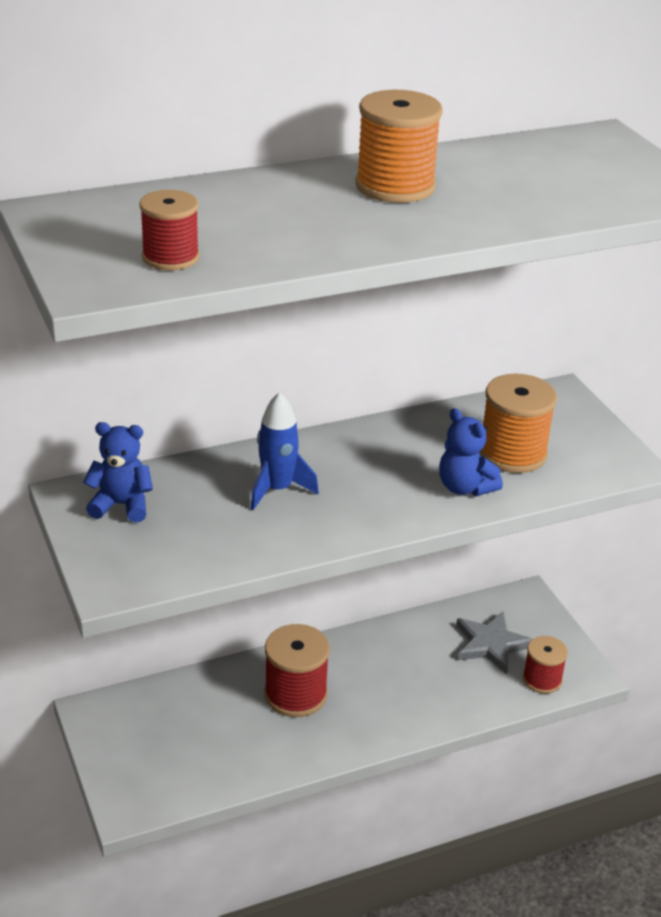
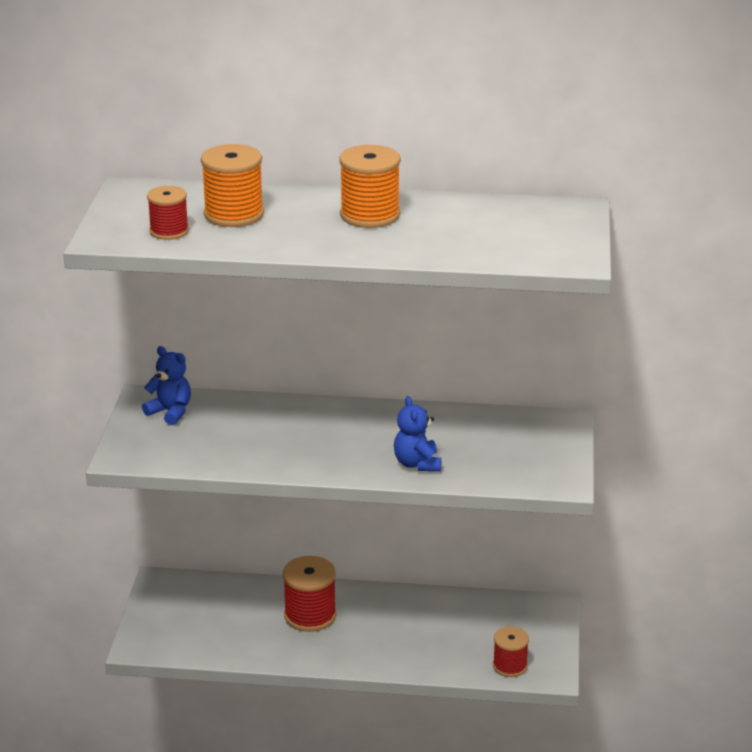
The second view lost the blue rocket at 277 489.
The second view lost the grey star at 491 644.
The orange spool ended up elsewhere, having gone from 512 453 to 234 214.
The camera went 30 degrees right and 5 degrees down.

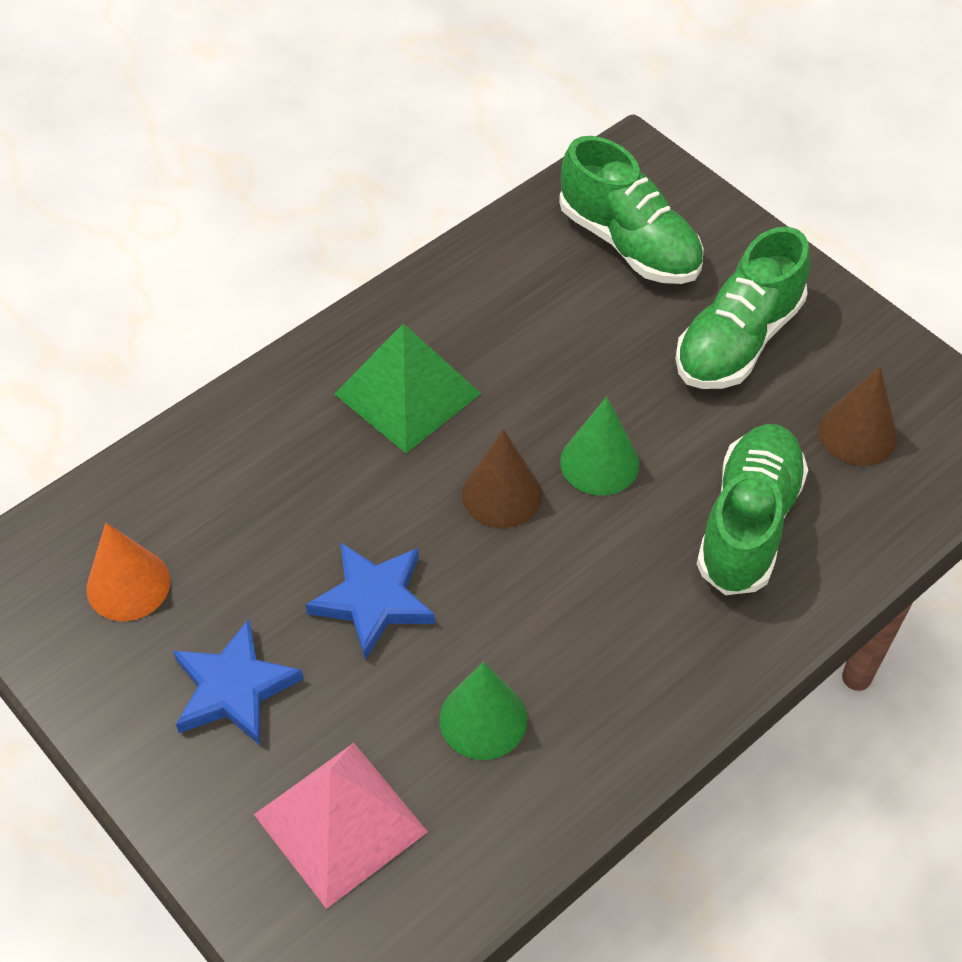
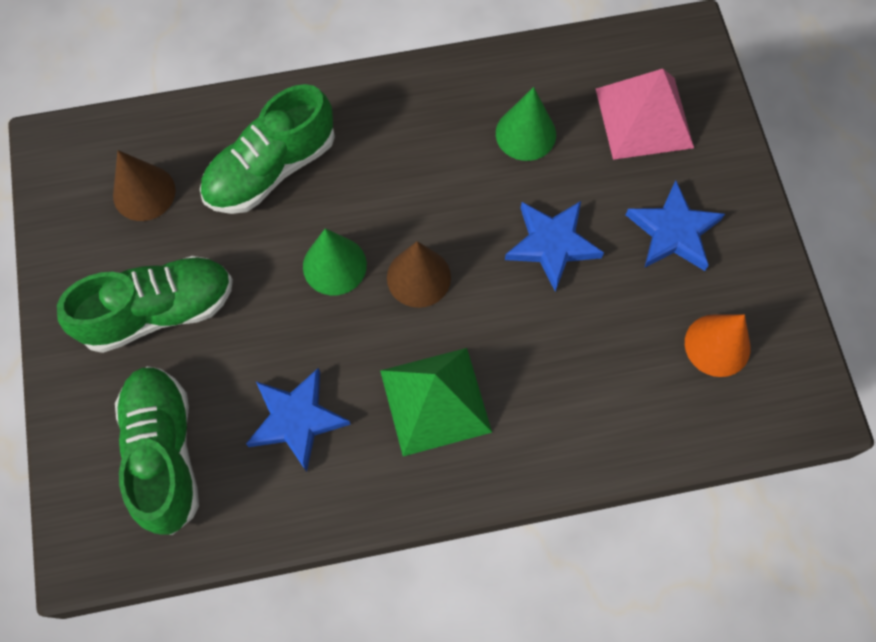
The second view gained the blue star at 296 419.
The camera went 150 degrees left and 15 degrees up.

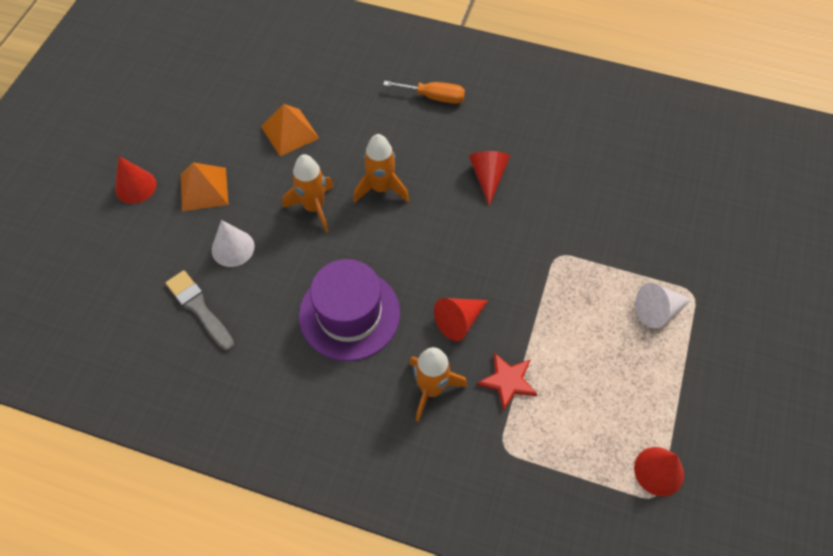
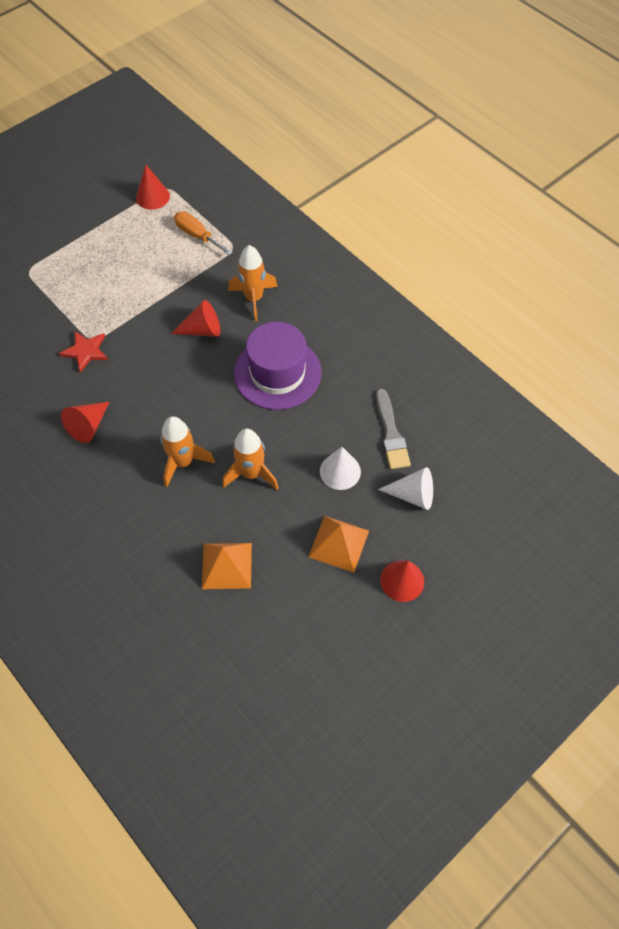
The orange screwdriver ended up elsewhere, having gone from 434 97 to 197 235.
The red star ended up elsewhere, having gone from 508 381 to 85 351.
The white cone ended up elsewhere, having gone from 658 310 to 412 495.
The camera went 150 degrees left and 0 degrees up.

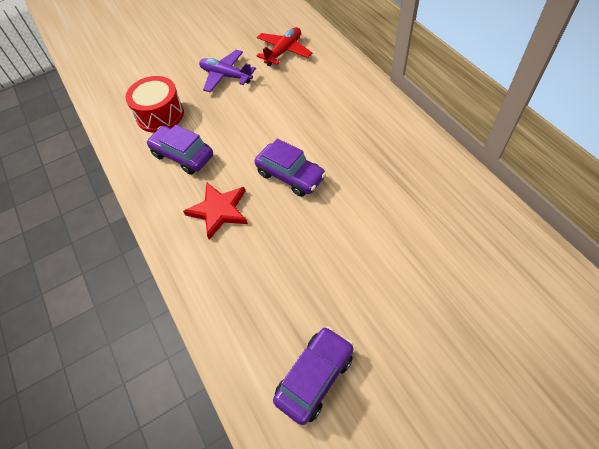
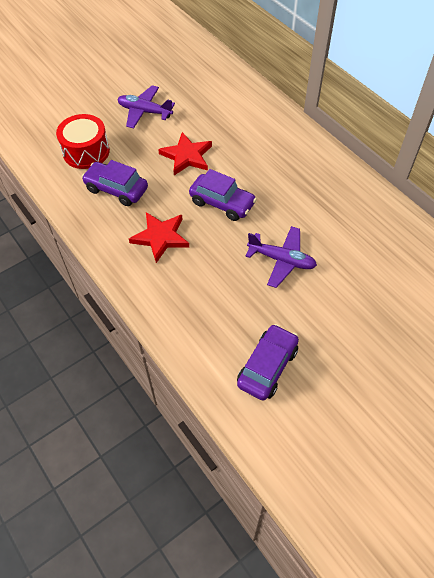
The second view lost the red plane at 284 51.
The second view gained the red star at 187 156.
The second view gained the purple plane at 282 260.
The camera went 10 degrees left and 0 degrees up.

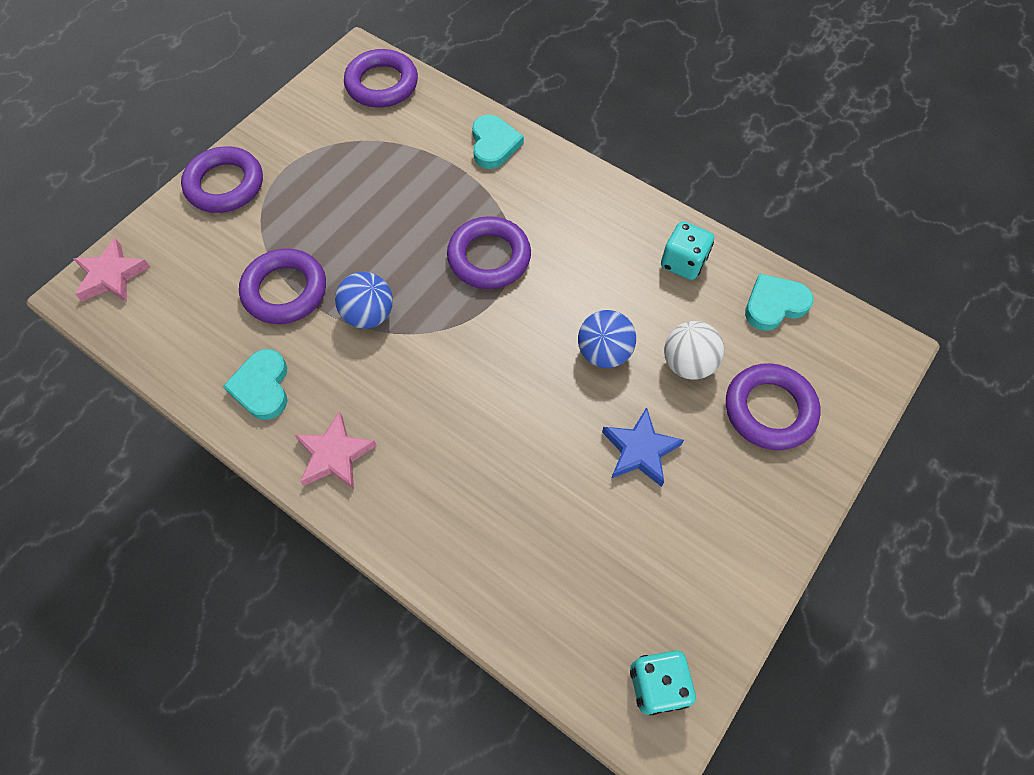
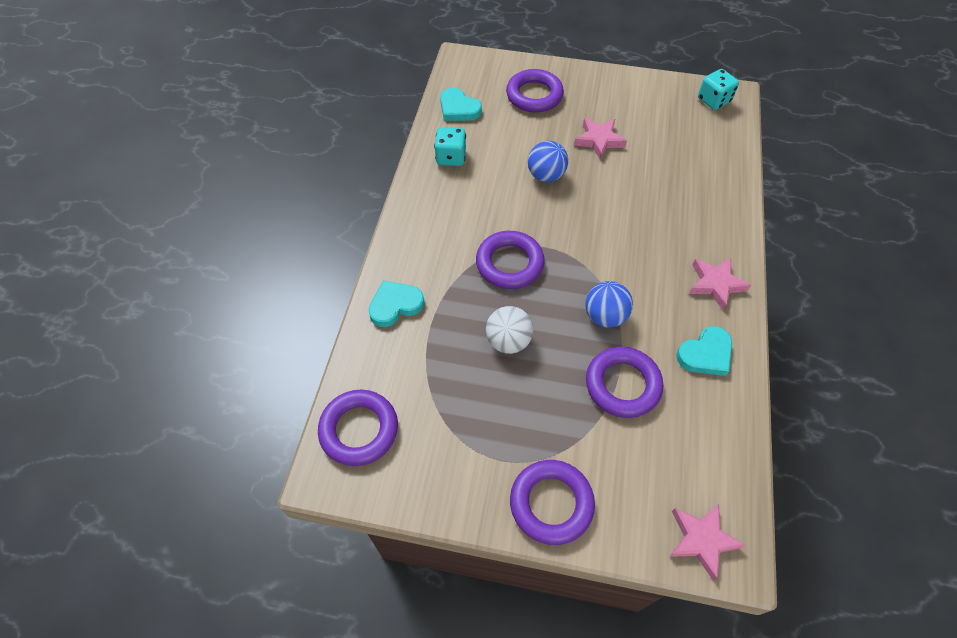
What was the blue star at 640 450 turned into the pink star at 599 140.
The white ball ended up elsewhere, having gone from 687 364 to 508 341.
The camera went 115 degrees left and 5 degrees down.

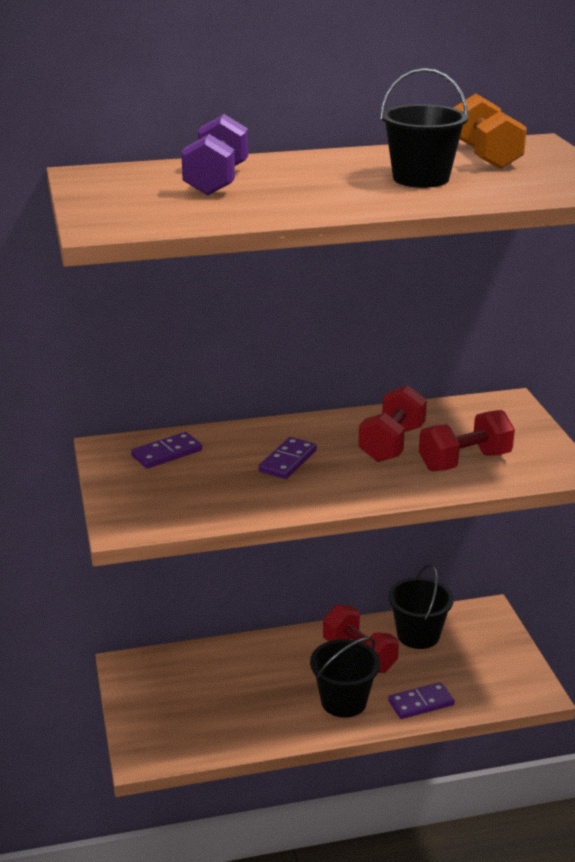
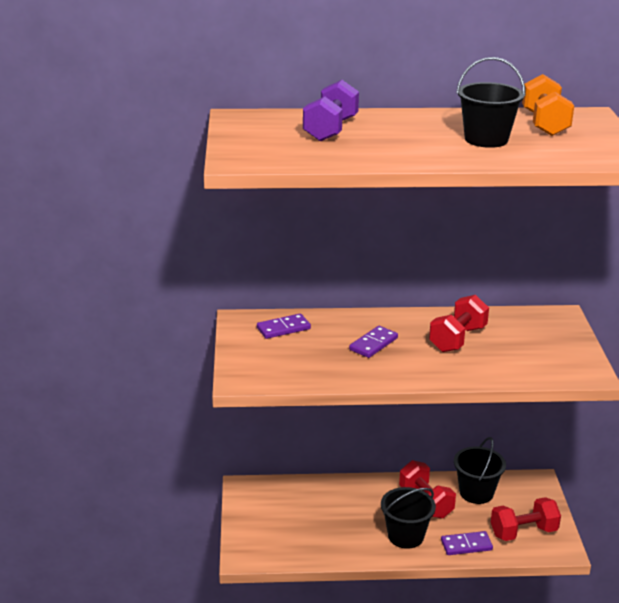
The red dumbbell ended up elsewhere, having gone from 464 461 to 523 532.
The camera went 10 degrees right and 0 degrees up.

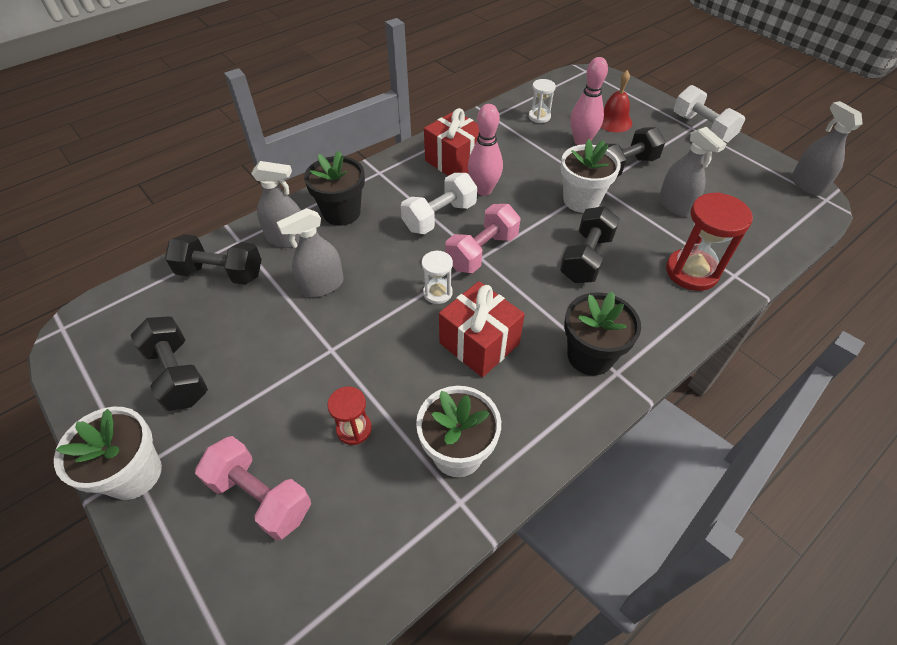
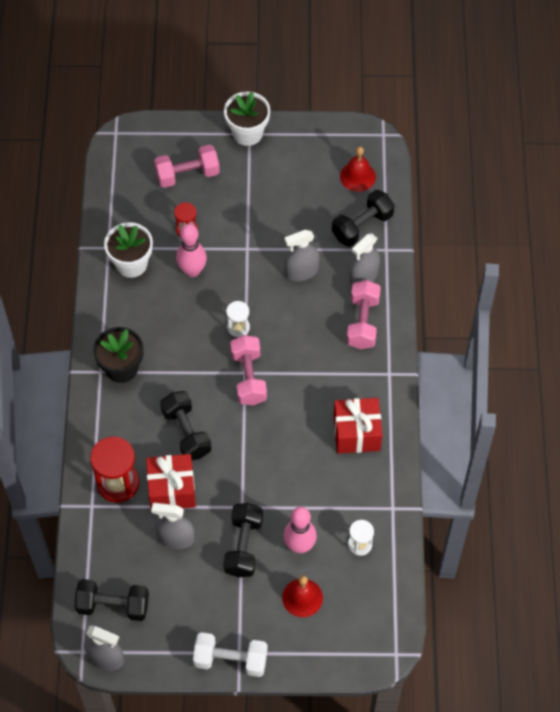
The black dumbbell ended up elsewhere, having gone from 178 374 to 113 605.
The grey spray bottle at 322 286 ended up facing another way, 120 degrees counterclockwise from before.
Where the black flower pot stood at 341 212, the pink dumbbell came to stand at 362 322.
The second view lost the white dumbbell at 439 217.
The red gift ended up elsewhere, having gone from 479 343 to 172 490.
The pink bowling pin ended up elsewhere, having gone from 483 190 to 192 270.
The second view lost the white flower pot at 581 200.
The second view gained the red bell at 357 176.
The camera went 130 degrees right and 10 degrees up.

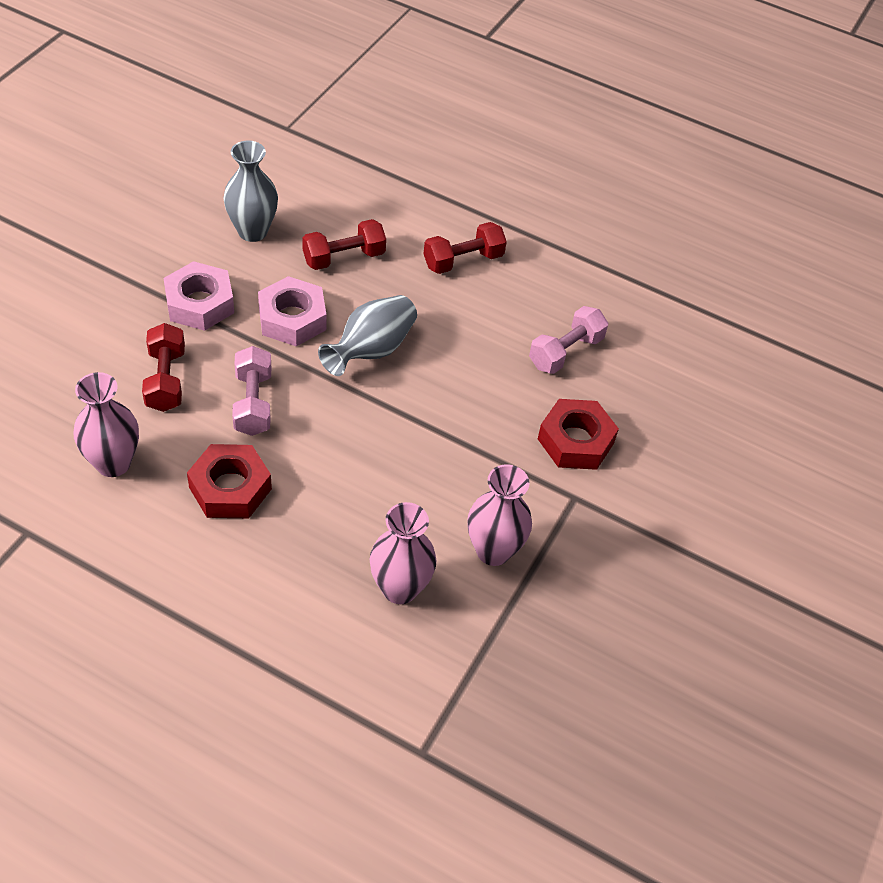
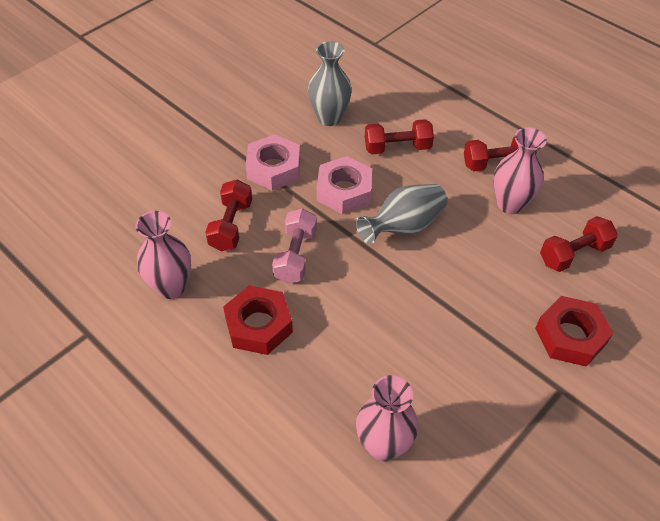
The pink vase ended up elsewhere, having gone from 493 551 to 509 204.
What was the pink dumbbell at 565 352 turned into the red dumbbell at 574 254.
The camera went 20 degrees right and 0 degrees up.

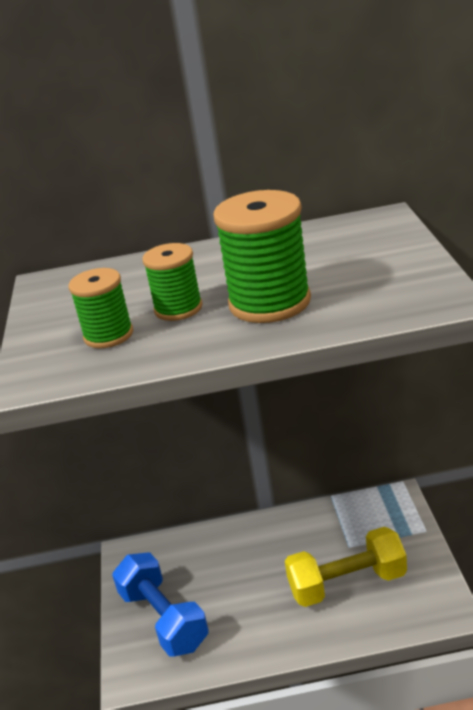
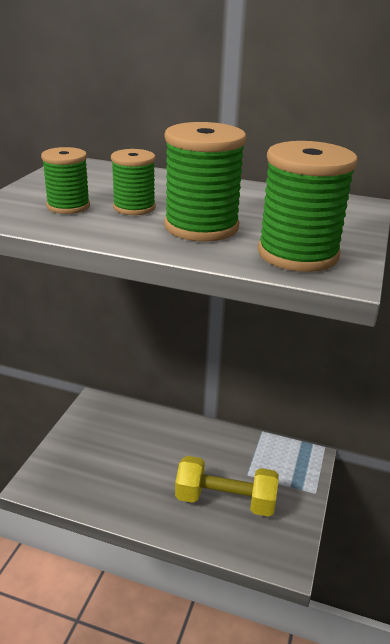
The second view lost the blue dumbbell at 163 619.
The second view gained the green spool at 298 254.
The camera went 20 degrees right and 0 degrees up.

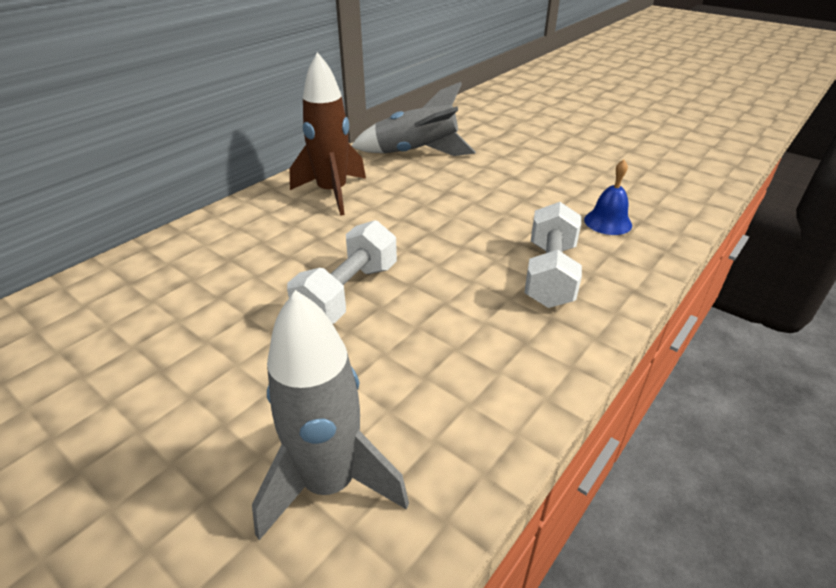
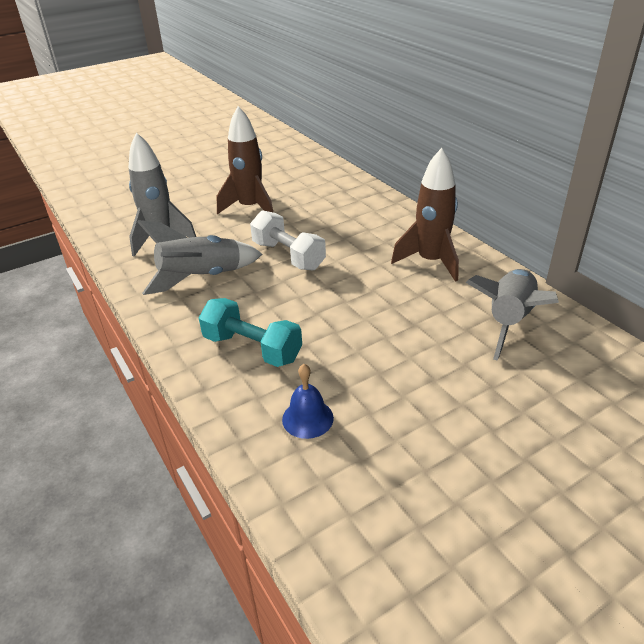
What was the white dumbbell at 549 274 turned into the turquoise dumbbell at 252 348.
The second view gained the grey rocket at 201 278.
The second view gained the brown rocket at 250 208.
The camera went 110 degrees right and 0 degrees up.

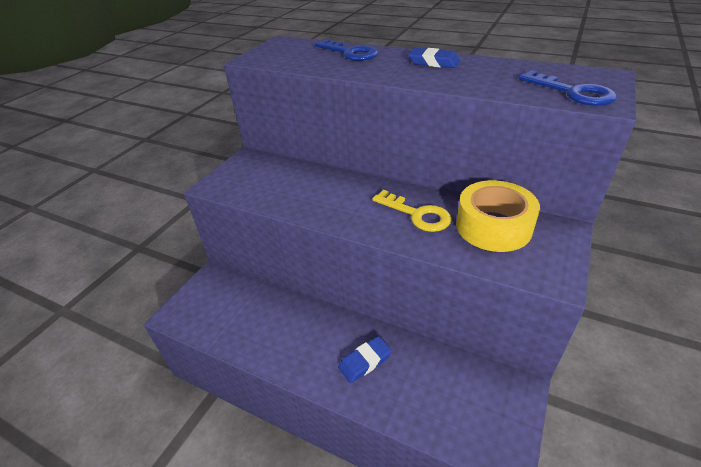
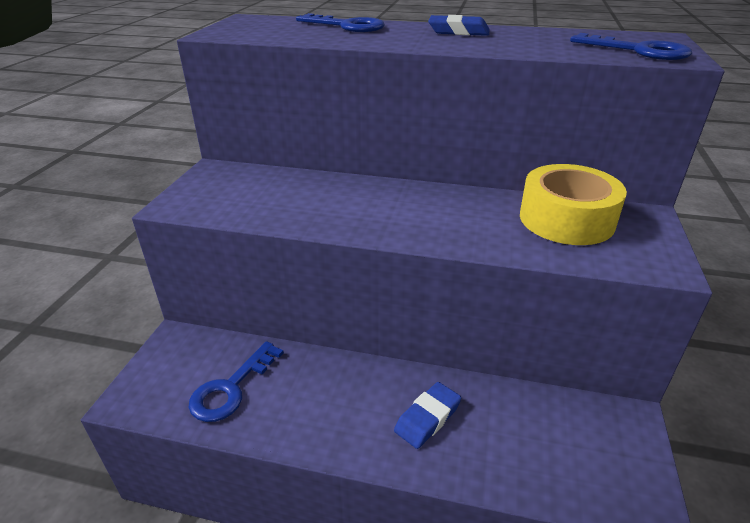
The second view lost the yellow key at 417 214.
The second view gained the blue key at 231 388.
The camera went 15 degrees left and 5 degrees down.

